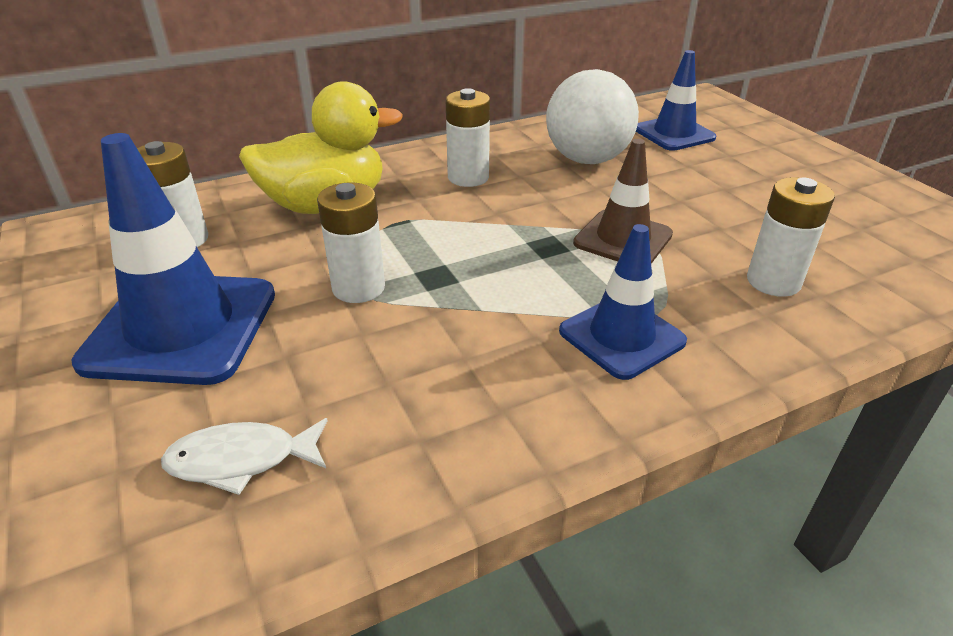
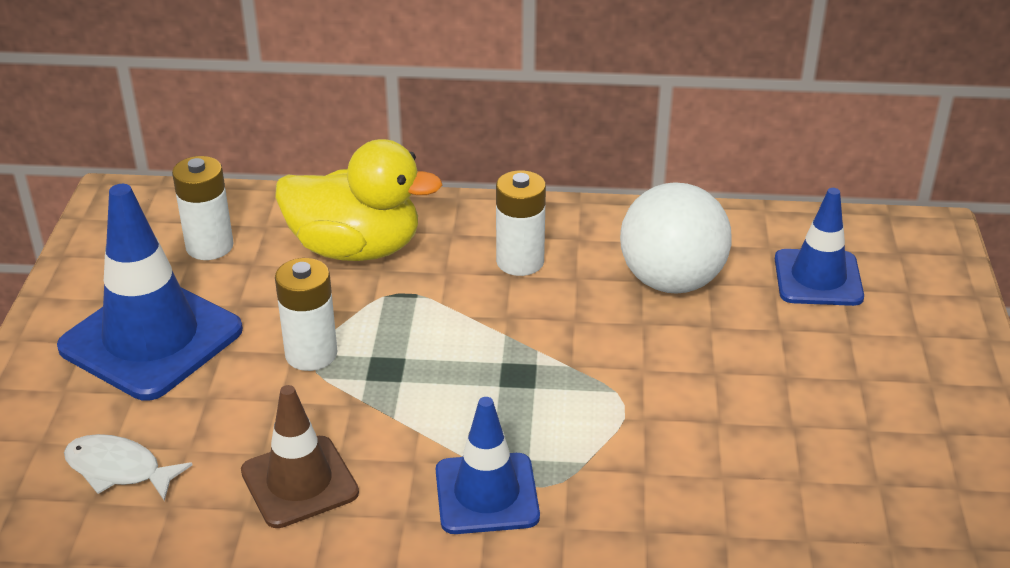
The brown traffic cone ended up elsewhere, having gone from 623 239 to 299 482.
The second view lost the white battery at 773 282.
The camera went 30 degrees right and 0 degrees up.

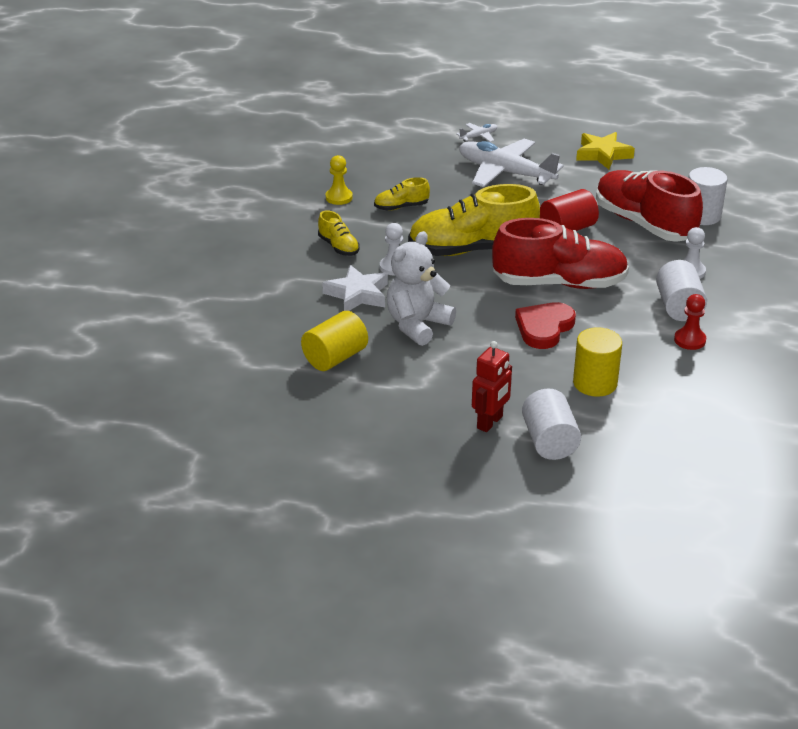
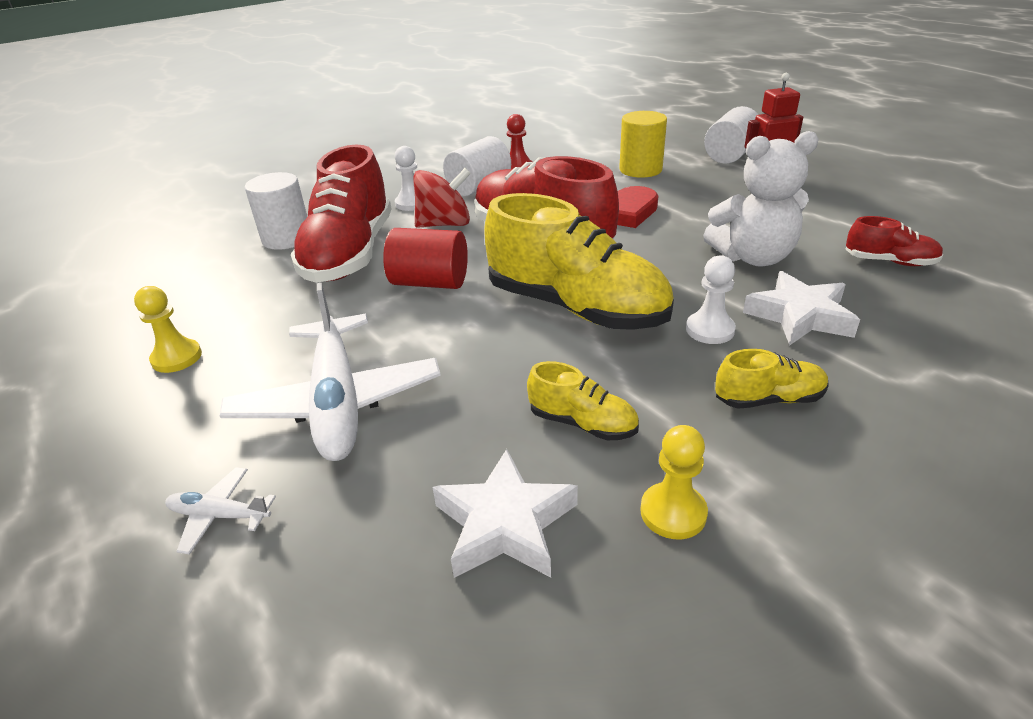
Where the yellow cylinder stood at 335 358, the red shoe came to stand at 889 262.
The yellow shoe at 338 247 ended up facing another way, 75 degrees clockwise from before.
Where the yellow star stood at 603 154, the yellow pawn came to stand at 177 358.
The second view gained the red spinning top at 445 224.
The second view gained the white star at 505 524.
The camera went 135 degrees left and 0 degrees up.

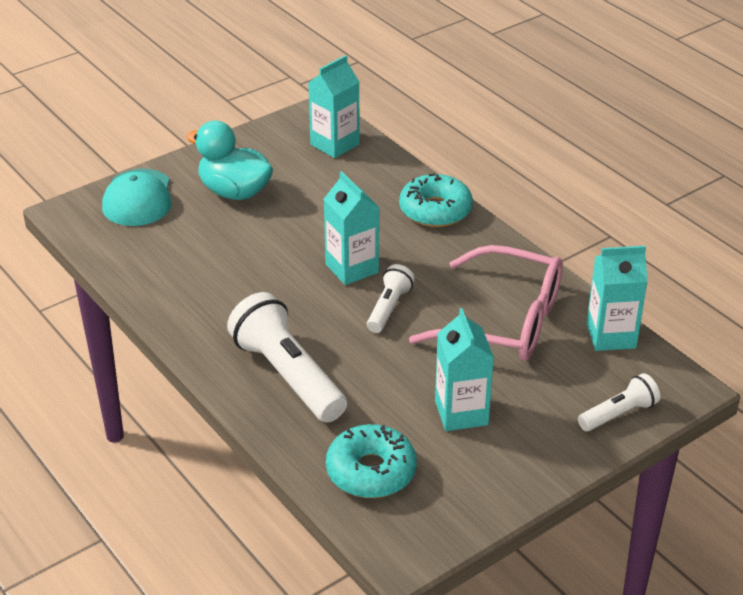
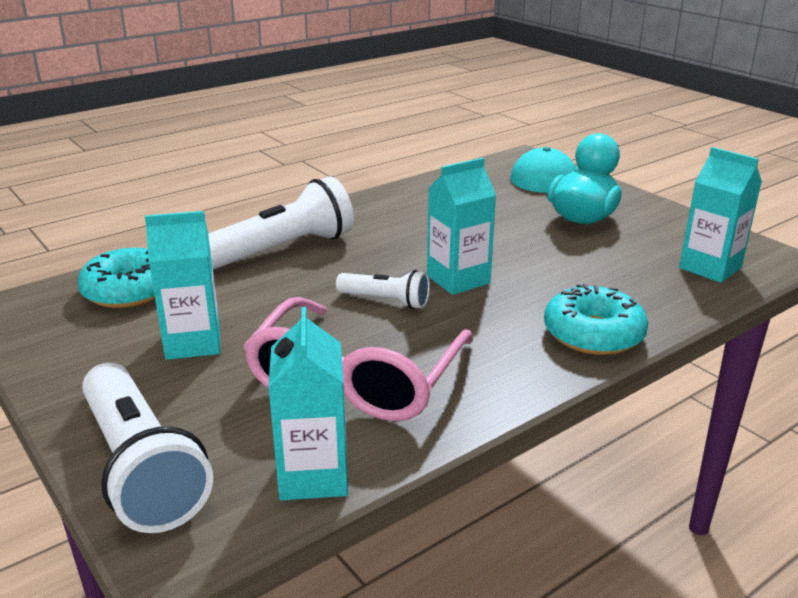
The size of the white flashlight at 619 414 changed by a factor of 1.86.
The camera went 90 degrees right and 10 degrees down.

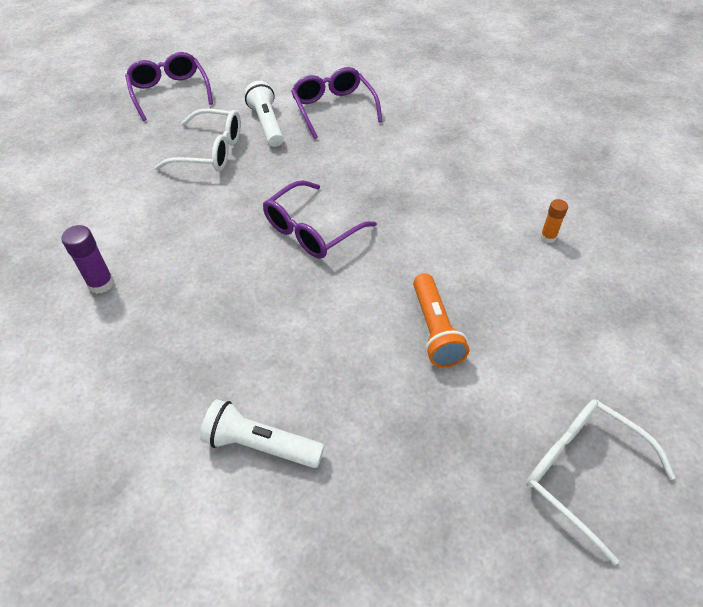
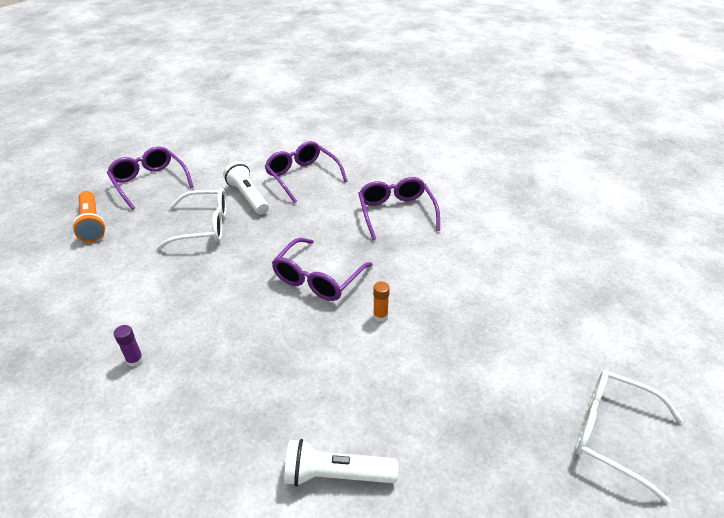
The size of the purple glue stick at 101 284 changed by a factor of 0.66.
The orange flashlight ended up elsewhere, having gone from 435 329 to 92 224.
The orange glue stick ended up elsewhere, having gone from 548 237 to 380 316.
The second view gained the purple glasses at 396 212.
The camera went 15 degrees left and 10 degrees down.

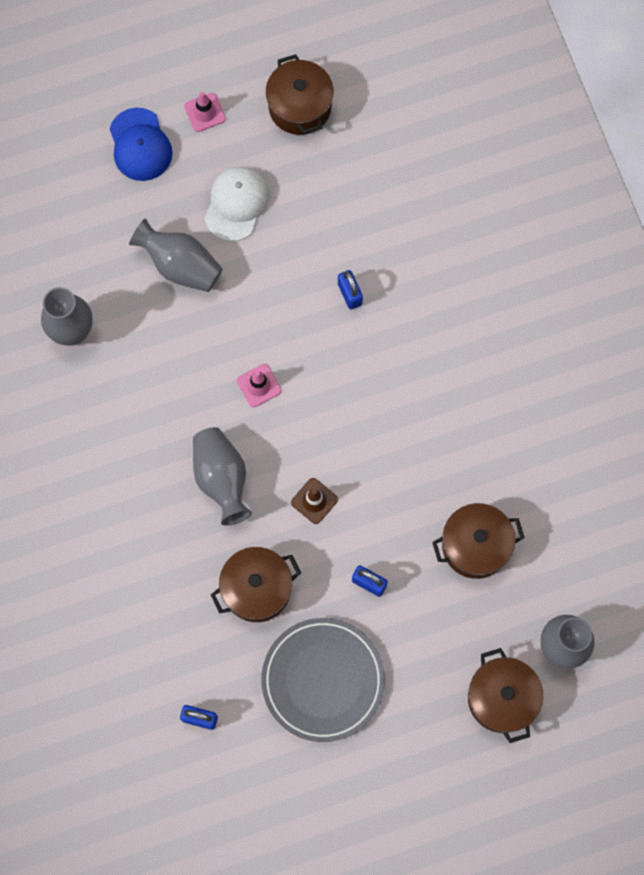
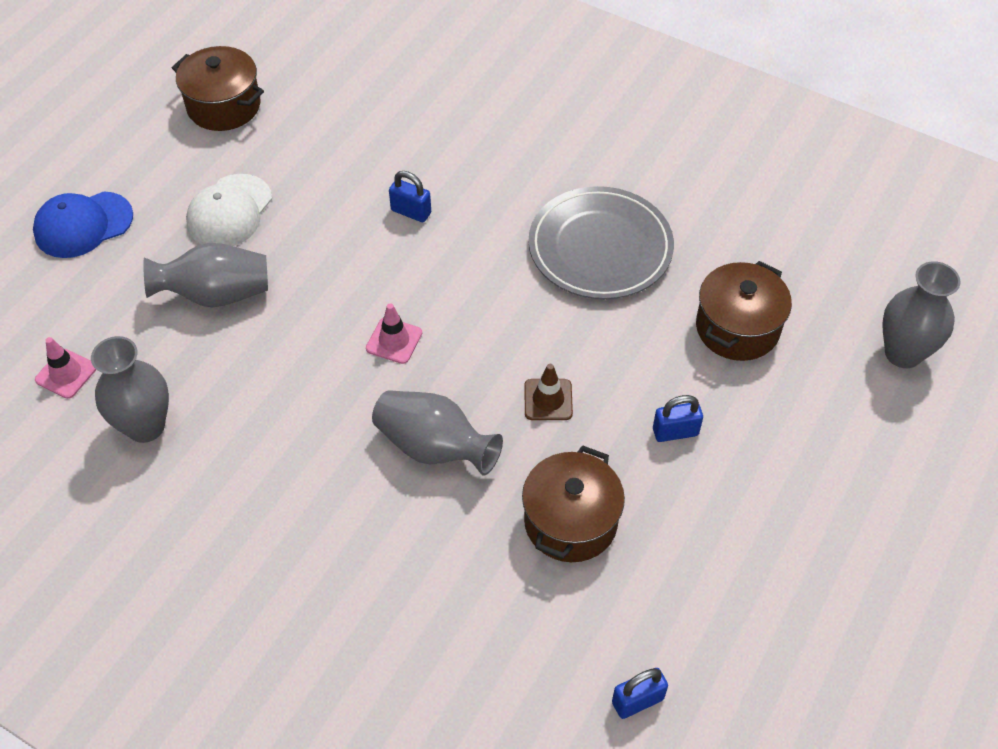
The blue cap at 140 145 ended up facing another way, 120 degrees clockwise from before.
The pink traffic cone ended up elsewhere, having gone from 205 112 to 66 374.
The white cap at 236 204 ended up facing another way, 135 degrees counterclockwise from before.
The grey plate ended up elsewhere, having gone from 323 680 to 600 248.
The second view lost the brown pot at 501 698.
The camera went 40 degrees left and 20 degrees down.

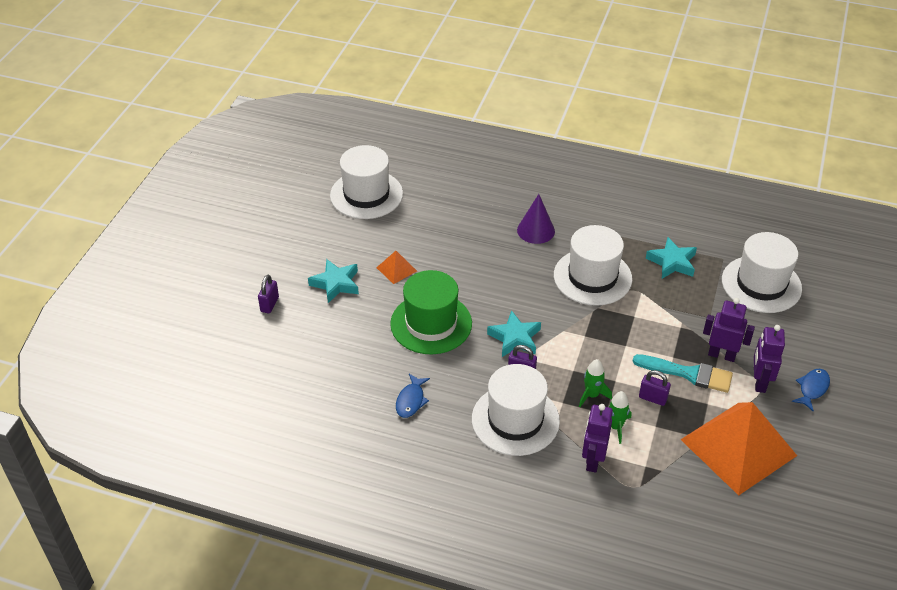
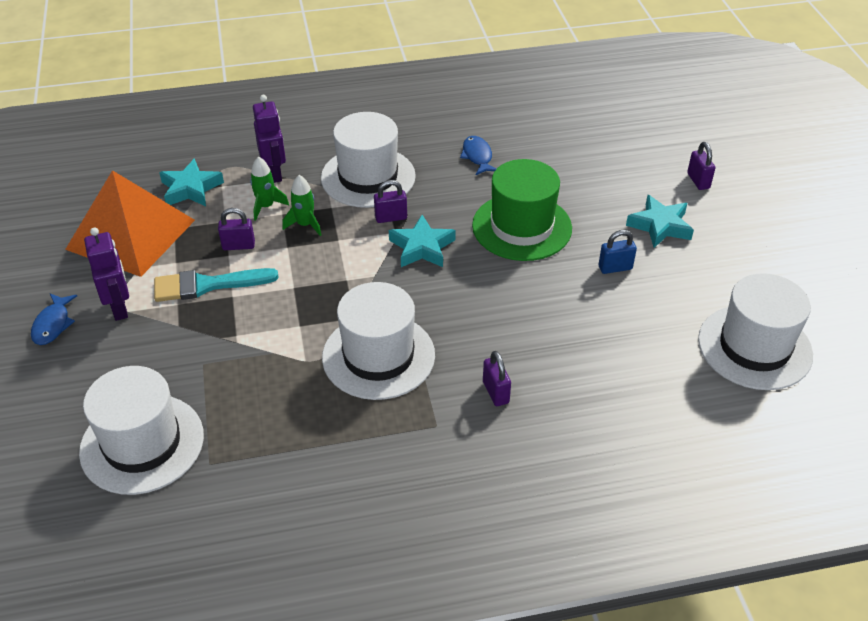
Where the orange pyramid stood at 396 269, the blue padlock came to stand at 615 268.
Where the purple cone stood at 536 230, the purple padlock came to stand at 495 392.
The turquoise star ended up elsewhere, having gone from 672 262 to 191 189.
The second view lost the purple robot at 721 355.
The camera went 150 degrees right and 0 degrees up.

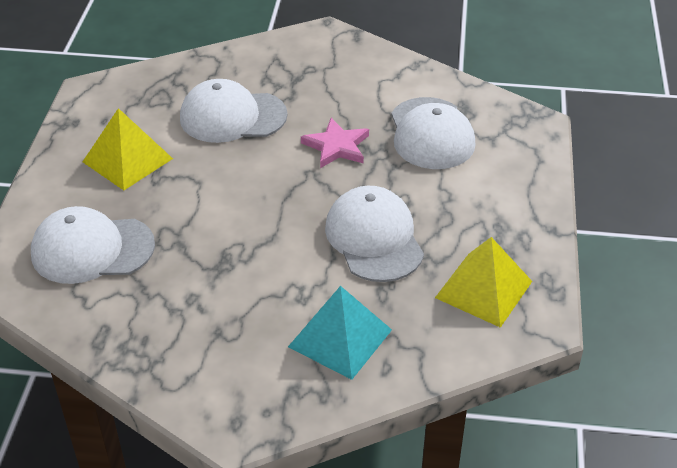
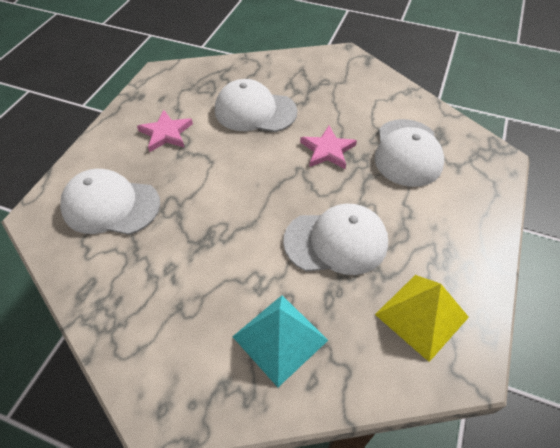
Where the yellow pyramid stood at 127 160, the pink star came to stand at 166 133.
The white cap at 374 238 ended up facing another way, 90 degrees clockwise from before.
The camera went 15 degrees right and 10 degrees up.

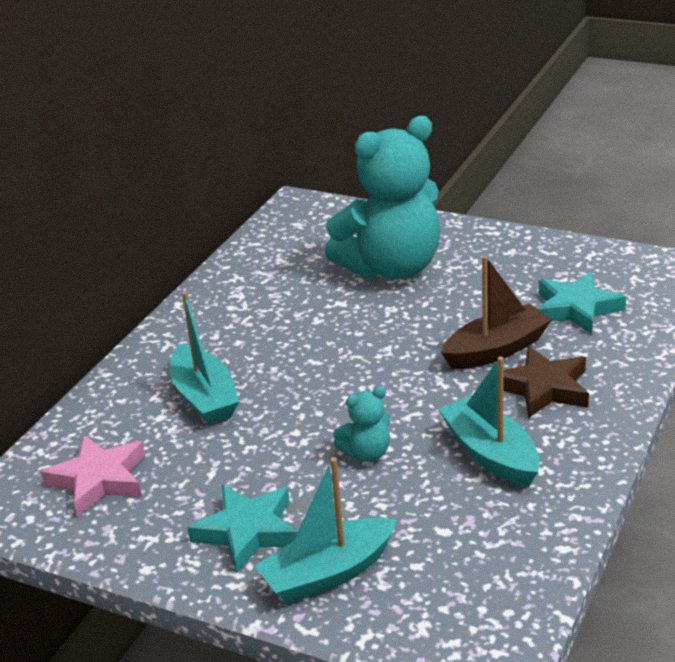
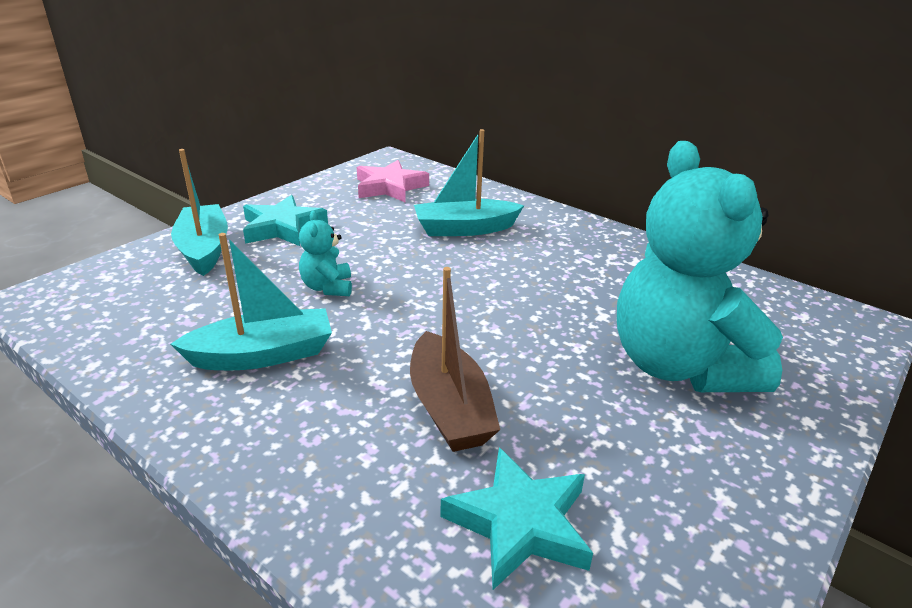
The second view lost the brown star at 544 388.
The camera went 100 degrees right and 0 degrees up.

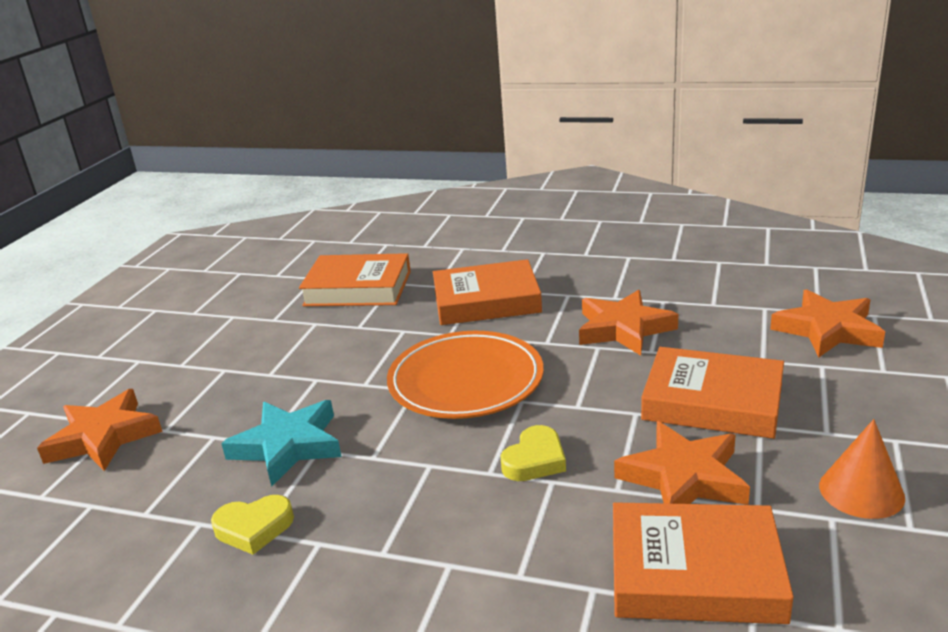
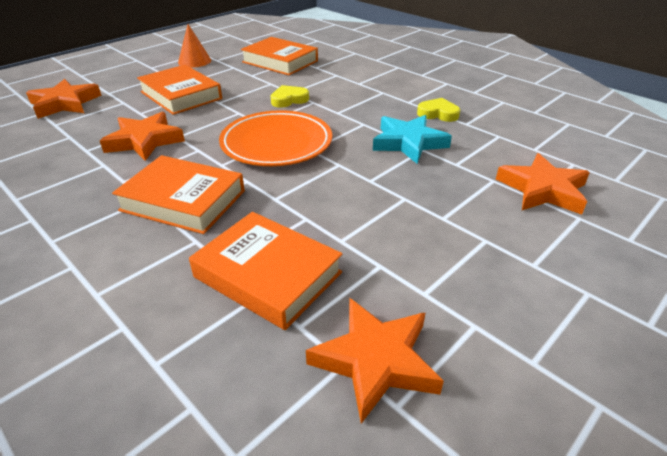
The orange star ended up elsewhere, having gone from 684 477 to 375 360.
The camera went 155 degrees left and 10 degrees up.

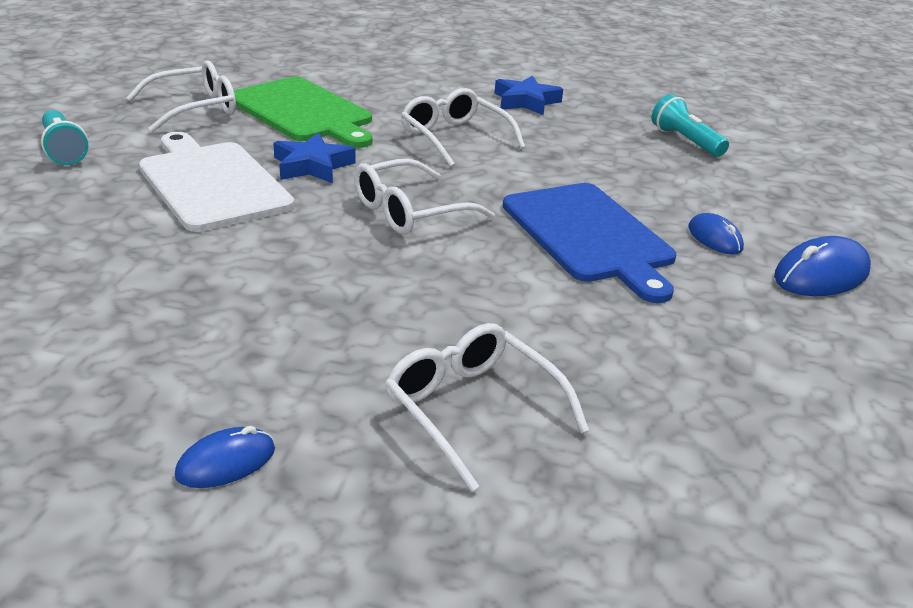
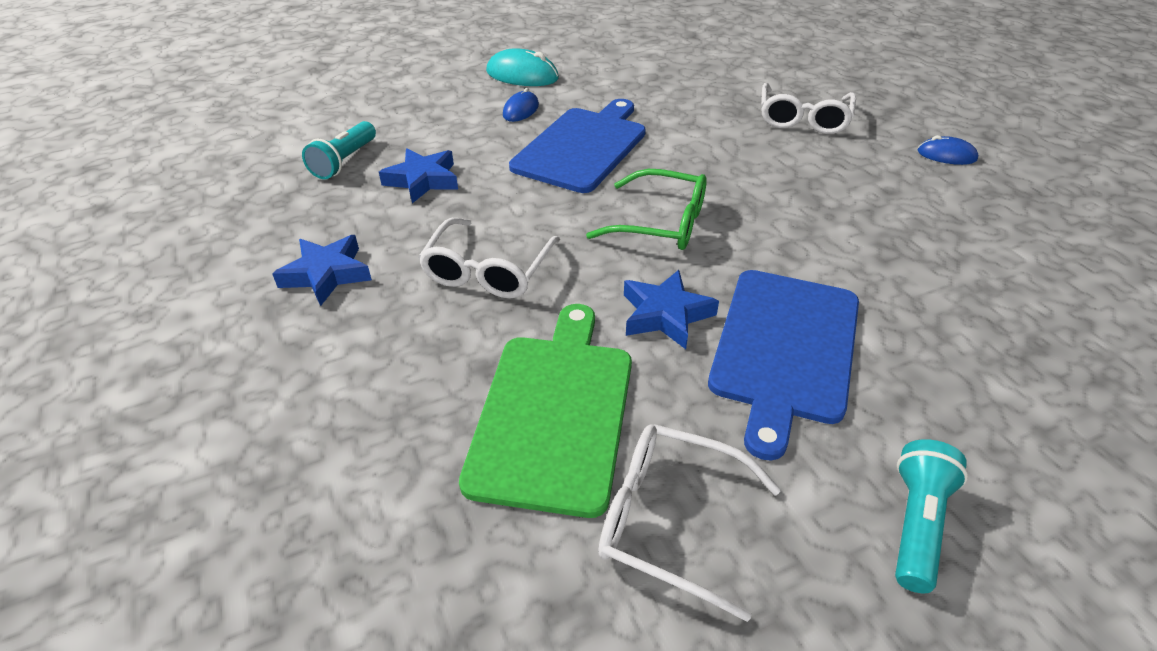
What was the white cutting board at 212 183 turned into the blue cutting board at 784 349.
What was the white glasses at 410 211 turned into the green glasses at 660 223.
What was the blue mouse at 821 275 turned into the turquoise mouse at 522 75.
The second view gained the blue star at 423 180.
The camera went 125 degrees left and 10 degrees up.

